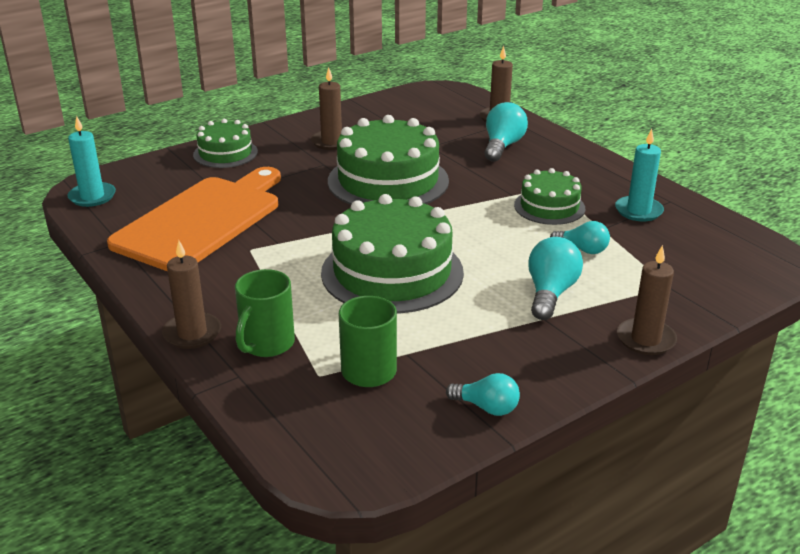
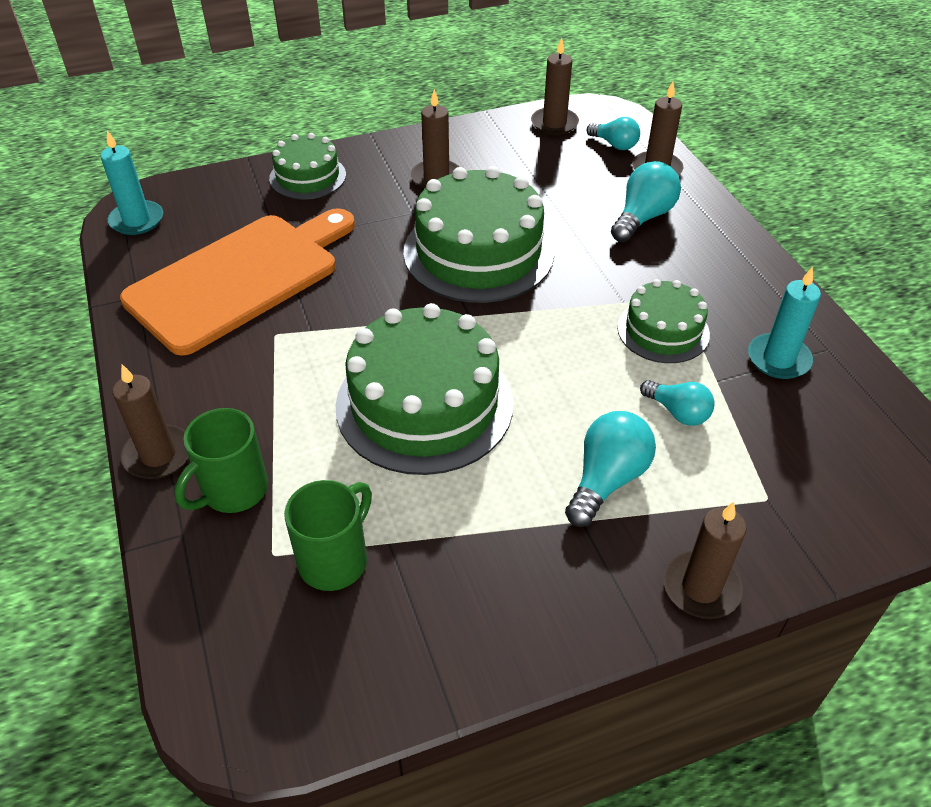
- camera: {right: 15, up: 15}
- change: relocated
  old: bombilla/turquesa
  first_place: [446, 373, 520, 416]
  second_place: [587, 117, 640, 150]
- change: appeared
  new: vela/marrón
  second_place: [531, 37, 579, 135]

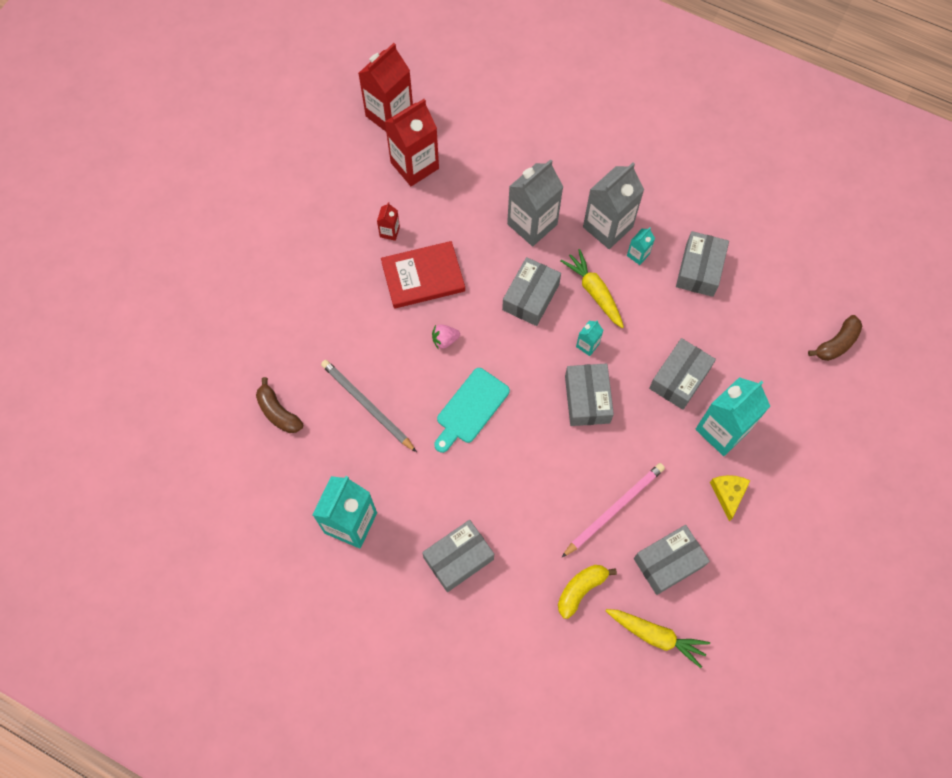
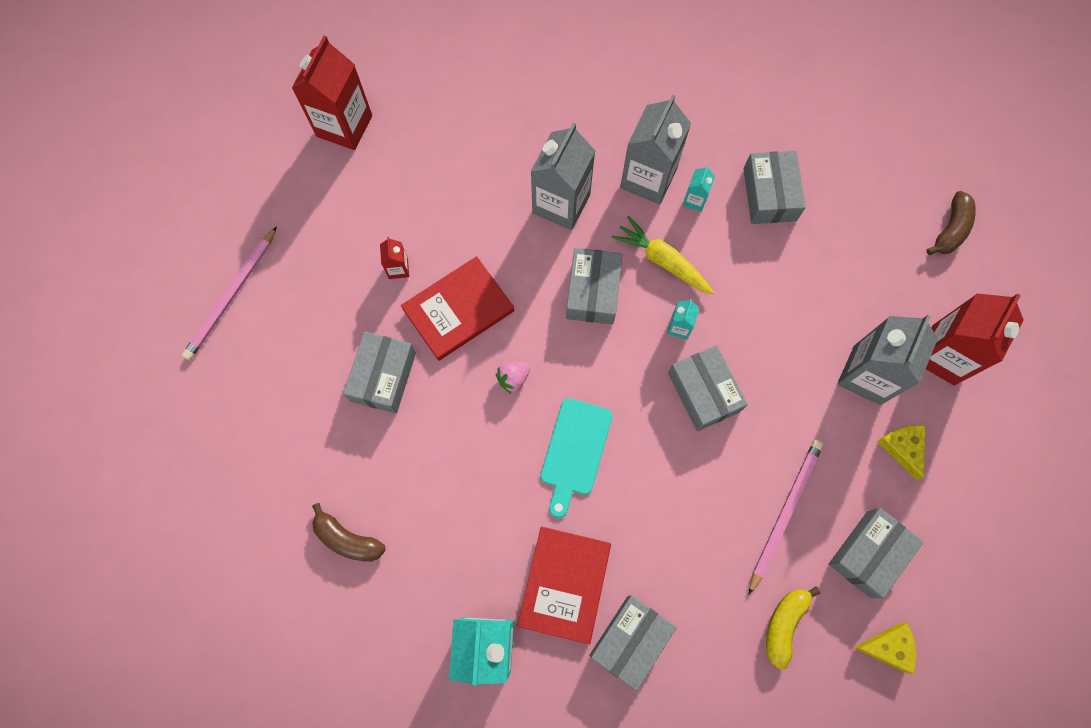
- camera: {right: -20, up: 5}
- change: relocated
  old: cartón de leche/rojo
  first_place: [385, 99, 439, 186]
  second_place: [926, 293, 1024, 385]
- change: relocated
  old: caja/gris
  first_place: [649, 338, 716, 410]
  second_place: [343, 331, 416, 414]
- change: missing
  old: lápiz/gris
  first_place: [321, 360, 417, 452]
- change: colour
  old: cartón de leche/turquesa
  new: cartón de leche/gris
  first_place: [695, 377, 770, 456]
  second_place: [837, 315, 938, 405]
- change: exchanged
  old: zanahoria/amarillo
  new: queso/amarillo
  first_place: [606, 609, 710, 668]
  second_place: [853, 623, 916, 674]
- change: appeared
  new: lápiz/rosa
  second_place: [182, 226, 277, 360]
- change: appeared
  new: libro/rojo
  second_place: [518, 526, 611, 644]

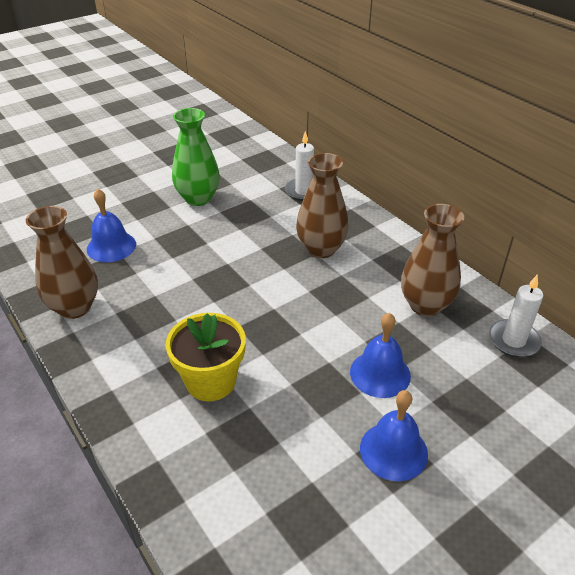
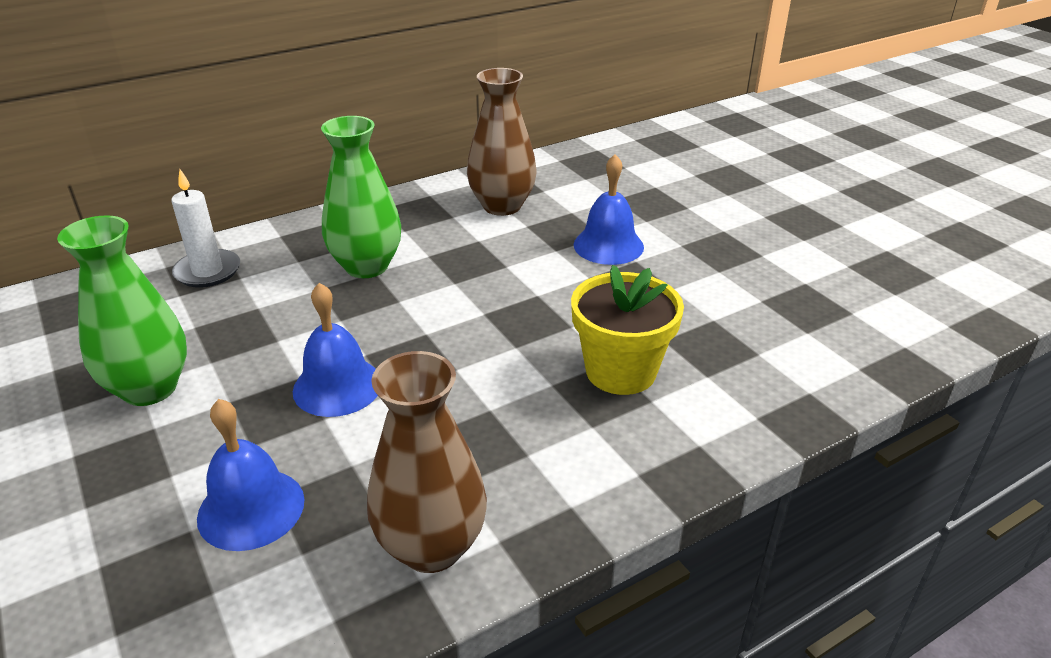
- camera: {right: -85, up: -5}
- change: colour
  old: florero/marrón
  new: florero/verde
  first_place: [296, 153, 349, 258]
  second_place: [321, 116, 401, 278]
- change: missing
  old: vela/blanco
  first_place: [489, 274, 543, 357]
- change: relocated
  old: campana/azul
  first_place: [360, 390, 428, 481]
  second_place: [293, 283, 378, 417]

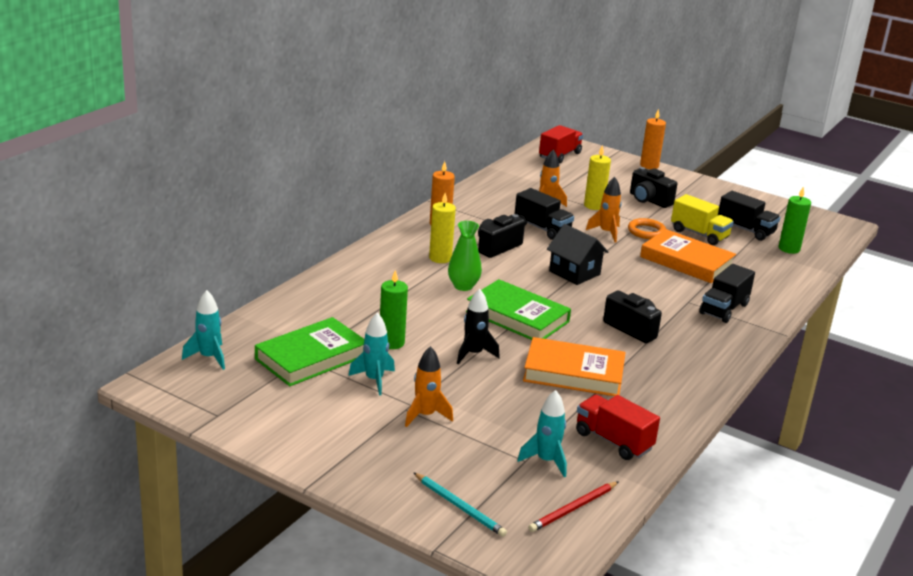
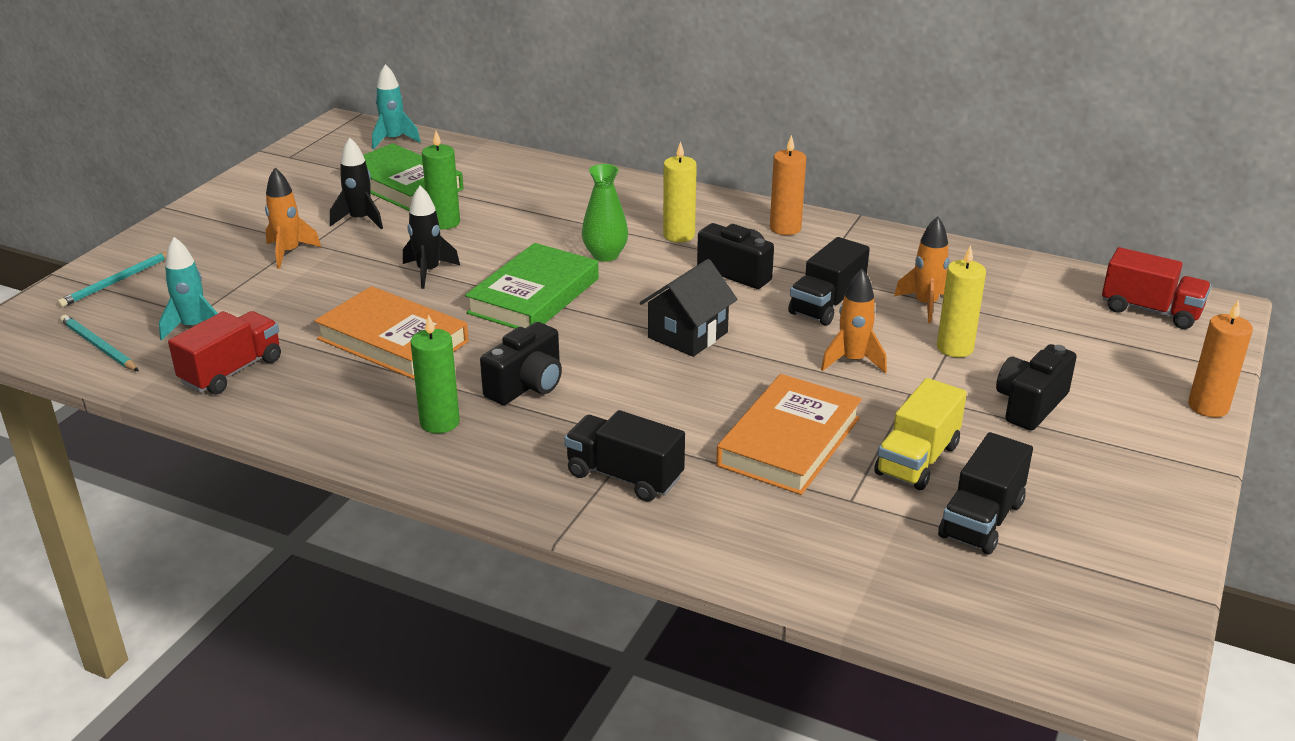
- camera: {right: 85, up: 5}
- change: relocated
  old: vela/verde
  first_place: [779, 186, 811, 254]
  second_place: [411, 314, 460, 434]
- change: missing
  old: anillo/naranja
  first_place: [628, 218, 666, 239]
- change: colour
  old: cohete/turquesa
  new: cohete/negro
  first_place: [348, 312, 395, 395]
  second_place: [330, 138, 383, 229]
- change: spun
  old: libro/naranja
  first_place: [523, 337, 626, 396]
  second_place: [314, 286, 469, 379]
  degrees: -60
- change: colour
  old: lápiz/rojo
  new: lápiz/turquesa
  first_place: [528, 481, 619, 532]
  second_place: [60, 315, 139, 371]

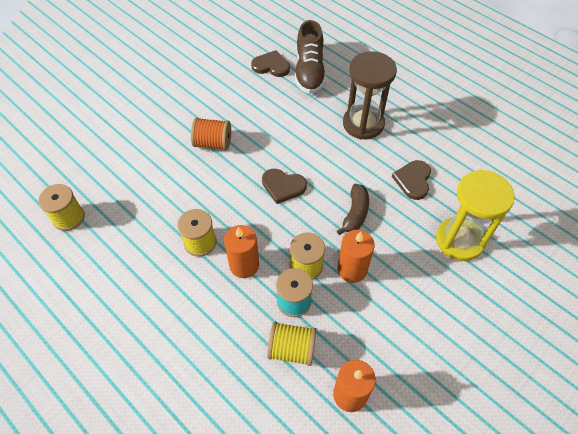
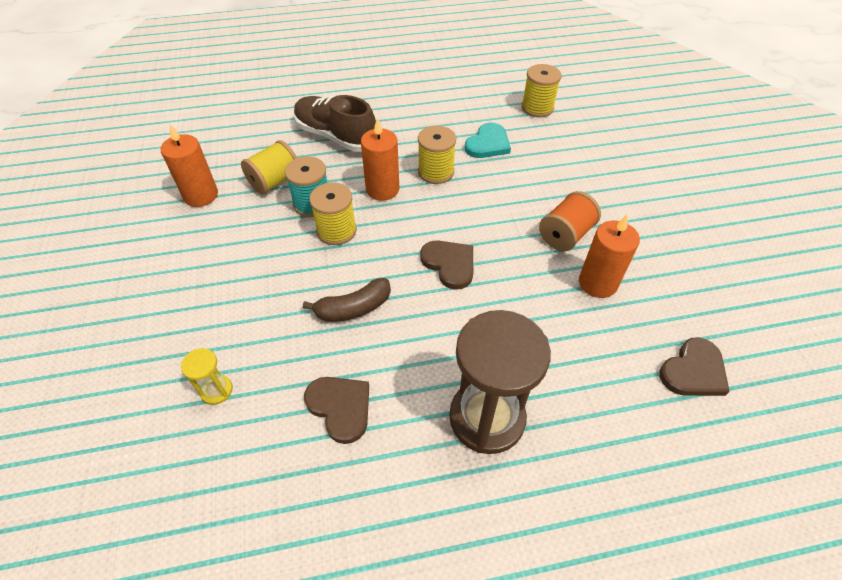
- camera: {right: 125, up: -5}
- change: relocated
  old: zapato/marrón
  first_place: [295, 20, 326, 94]
  second_place: [294, 95, 376, 152]
- change: spun
  old: corazón/marrón
  first_place: [262, 169, 307, 204]
  second_place: [420, 240, 473, 290]
  degrees: 90
- change: size
  old: reloj de arena/amarillo
  first_place: [436, 169, 515, 261]
  second_place: [181, 348, 233, 405]
  factor: 0.43
- change: spun
  old: plátano/marrón
  first_place: [337, 184, 369, 235]
  second_place: [303, 278, 391, 322]
  degrees: -75
- change: relocated
  old: vela/naranja
  first_place: [337, 230, 375, 283]
  second_place: [579, 215, 640, 298]
- change: appeared
  new: corazón/turquesa
  second_place: [465, 123, 511, 158]

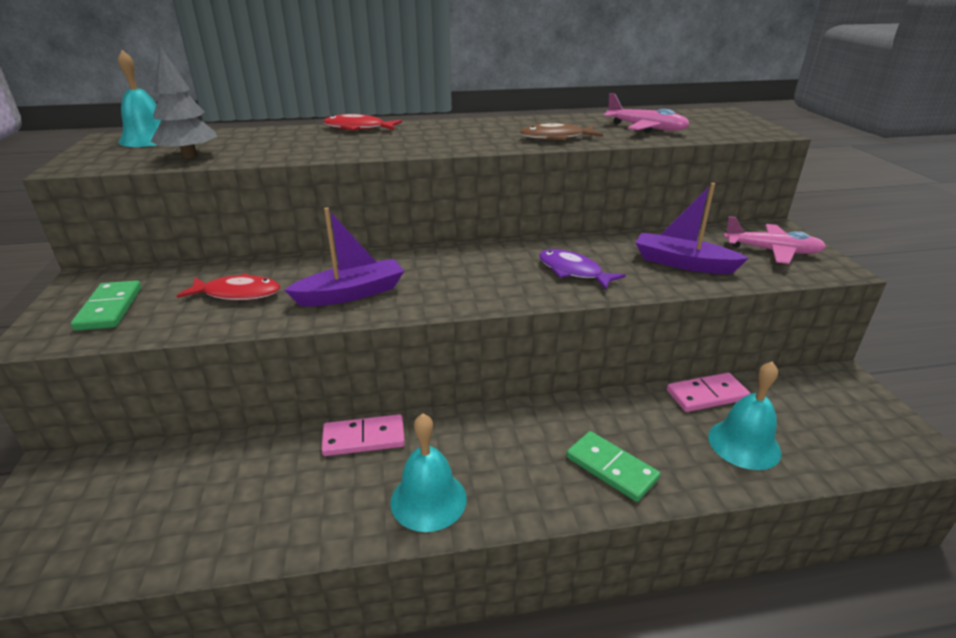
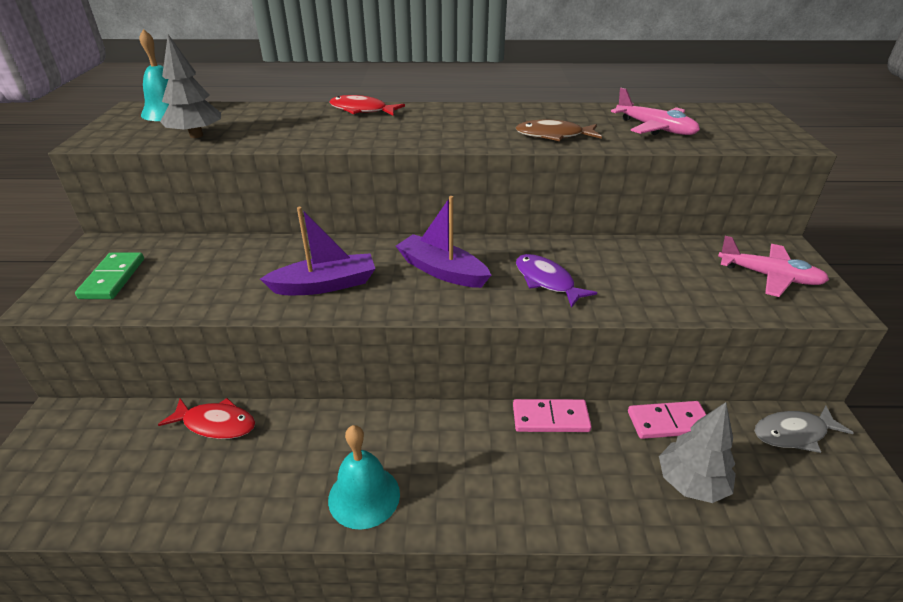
- camera: {right: 10, up: 5}
- change: relocated
  old: barco/morado
  first_place: [635, 183, 749, 274]
  second_place: [396, 196, 491, 288]
- change: relocated
  old: pez/rojo
  first_place: [177, 273, 280, 300]
  second_place: [158, 398, 255, 439]
- change: exchanged
  old: campana/turquesa
  new: árbol/gris
  first_place: [708, 361, 781, 470]
  second_place: [659, 402, 736, 503]
- change: relocated
  old: ficha de dominó/rosa
  first_place: [321, 414, 405, 456]
  second_place: [513, 399, 592, 432]
- change: missing
  old: ficha de dominó/verde
  first_place: [566, 431, 660, 502]
- change: appeared
  new: pez/gris
  second_place: [755, 406, 854, 453]

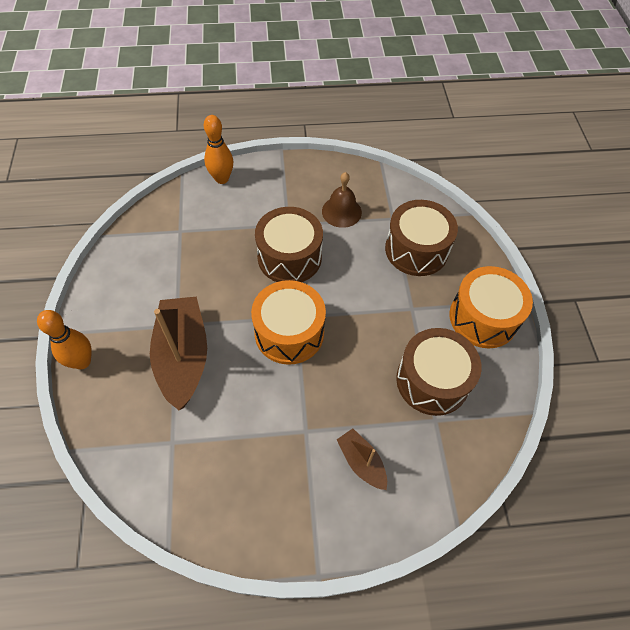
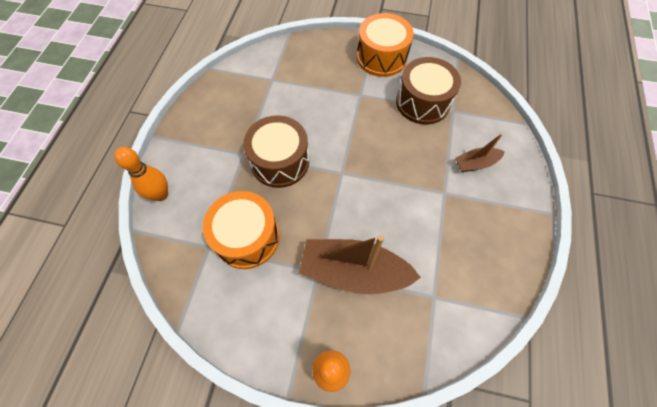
- camera: {right: -70, up: 5}
- change: missing
  old: campana/marrón
  first_place: [322, 172, 362, 228]
- change: missing
  old: tambor/marrón
  first_place: [385, 200, 458, 276]
- change: relocated
  old: tambor/naranja
  first_place: [251, 280, 326, 365]
  second_place: [203, 191, 280, 269]

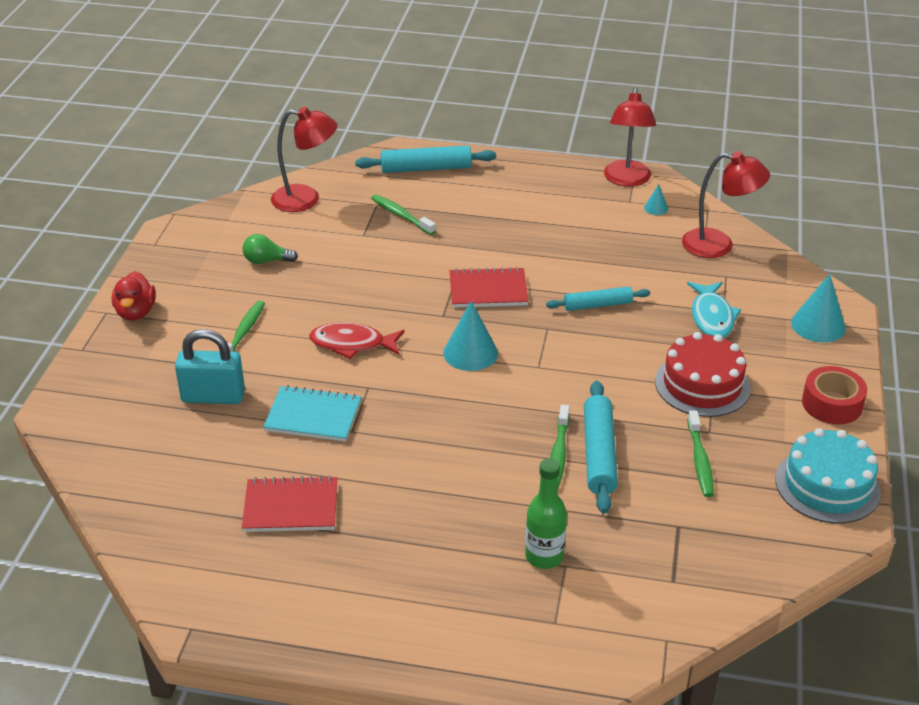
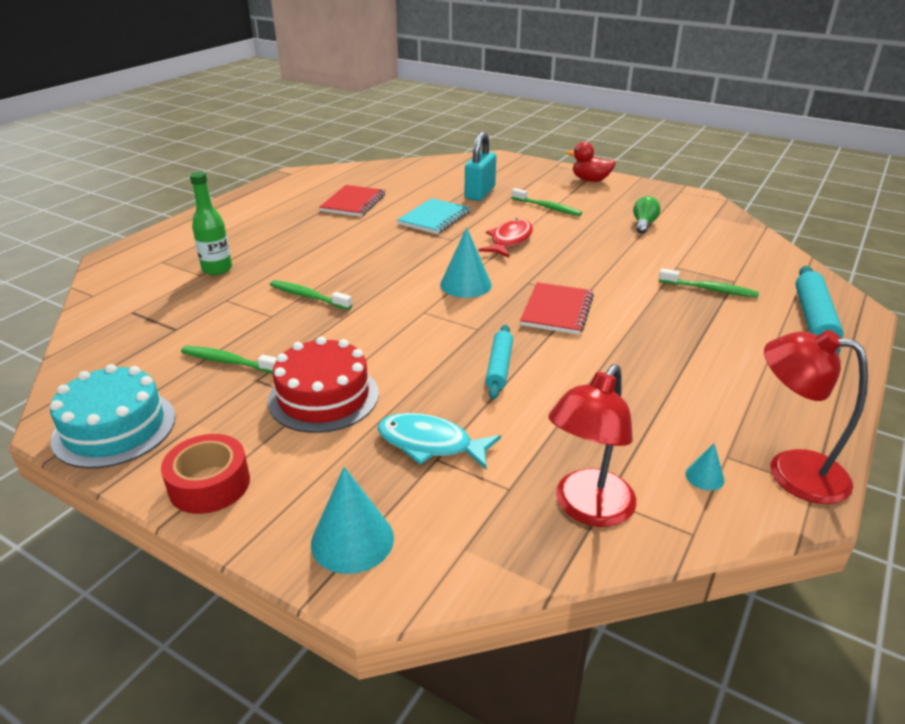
- camera: {right: 110, up: -5}
- change: missing
  old: lámpara/rojo
  first_place: [271, 107, 337, 212]
- change: spun
  old: cepillo de dientes/verde
  first_place: [371, 194, 436, 235]
  second_place: [659, 268, 759, 298]
  degrees: 45
- change: missing
  old: rodillo/turquesa
  first_place: [584, 381, 618, 514]

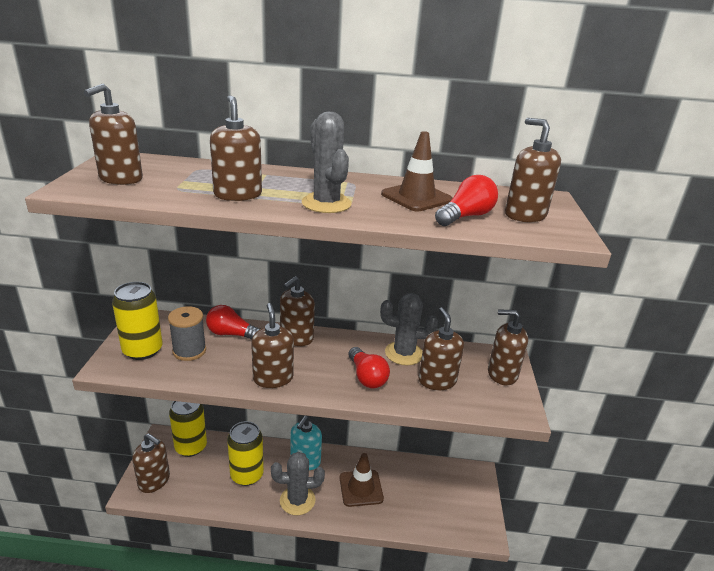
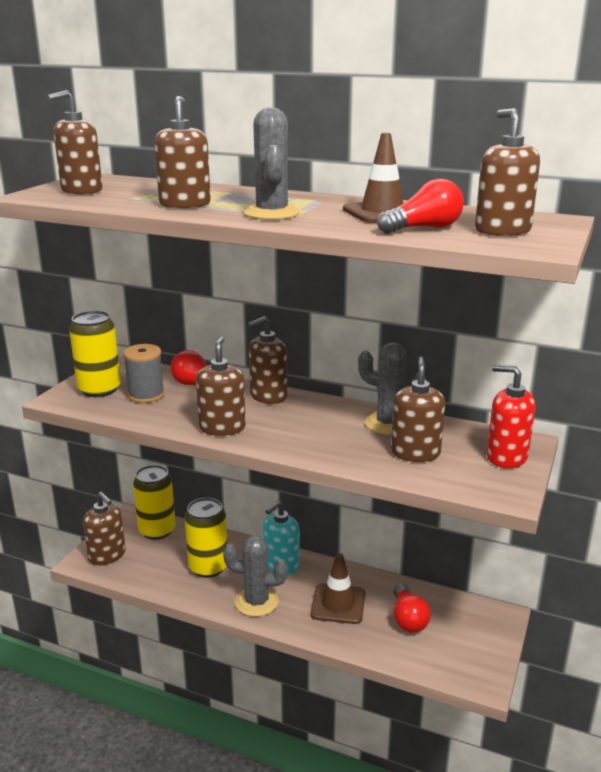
- camera: {right: 20, up: -5}
- change: colour
  old: dispensador de jabón/marrón
  new: dispensador de jabón/rojo
  first_place: [488, 309, 528, 386]
  second_place: [487, 365, 535, 468]
- change: relocated
  old: bombilla/rojo
  first_place: [348, 347, 390, 389]
  second_place: [394, 583, 431, 633]

